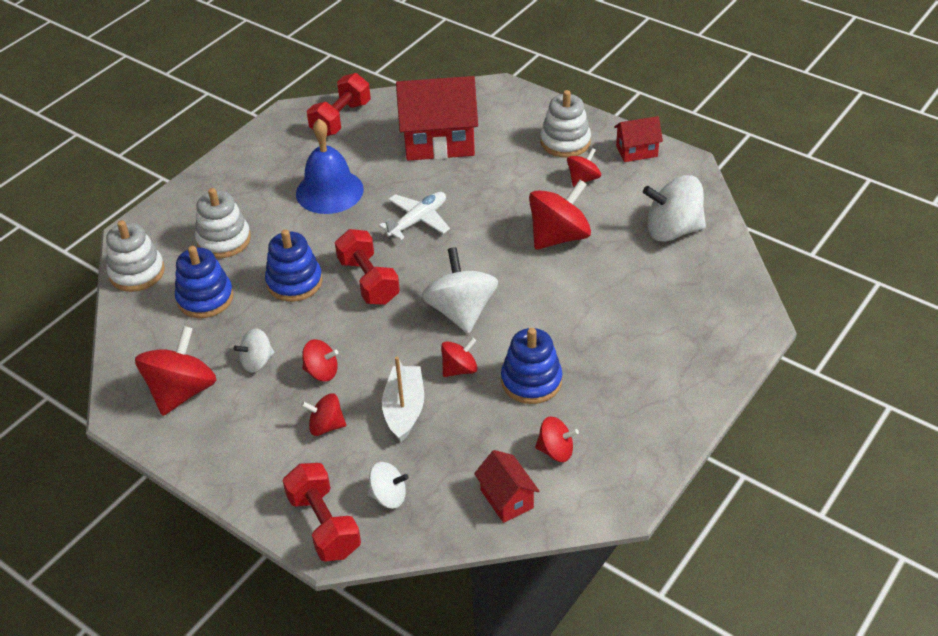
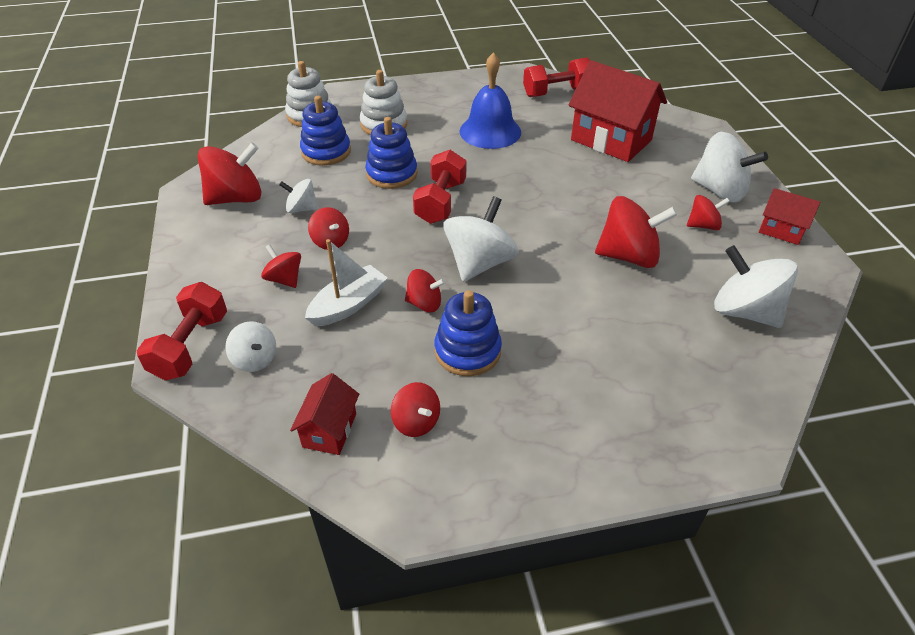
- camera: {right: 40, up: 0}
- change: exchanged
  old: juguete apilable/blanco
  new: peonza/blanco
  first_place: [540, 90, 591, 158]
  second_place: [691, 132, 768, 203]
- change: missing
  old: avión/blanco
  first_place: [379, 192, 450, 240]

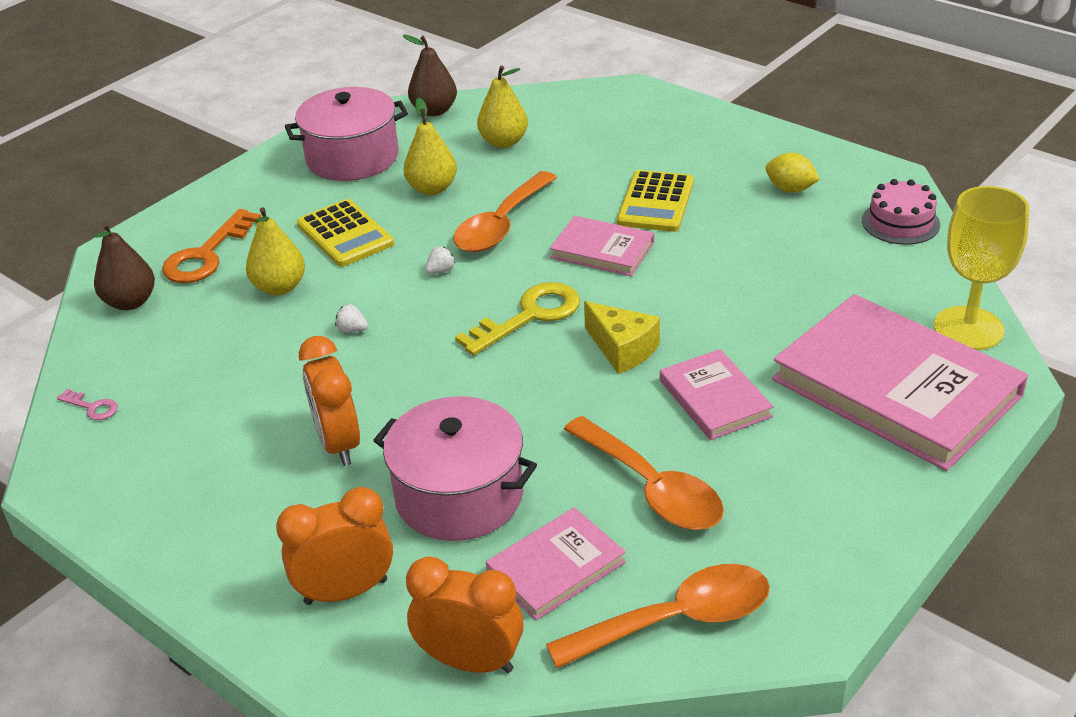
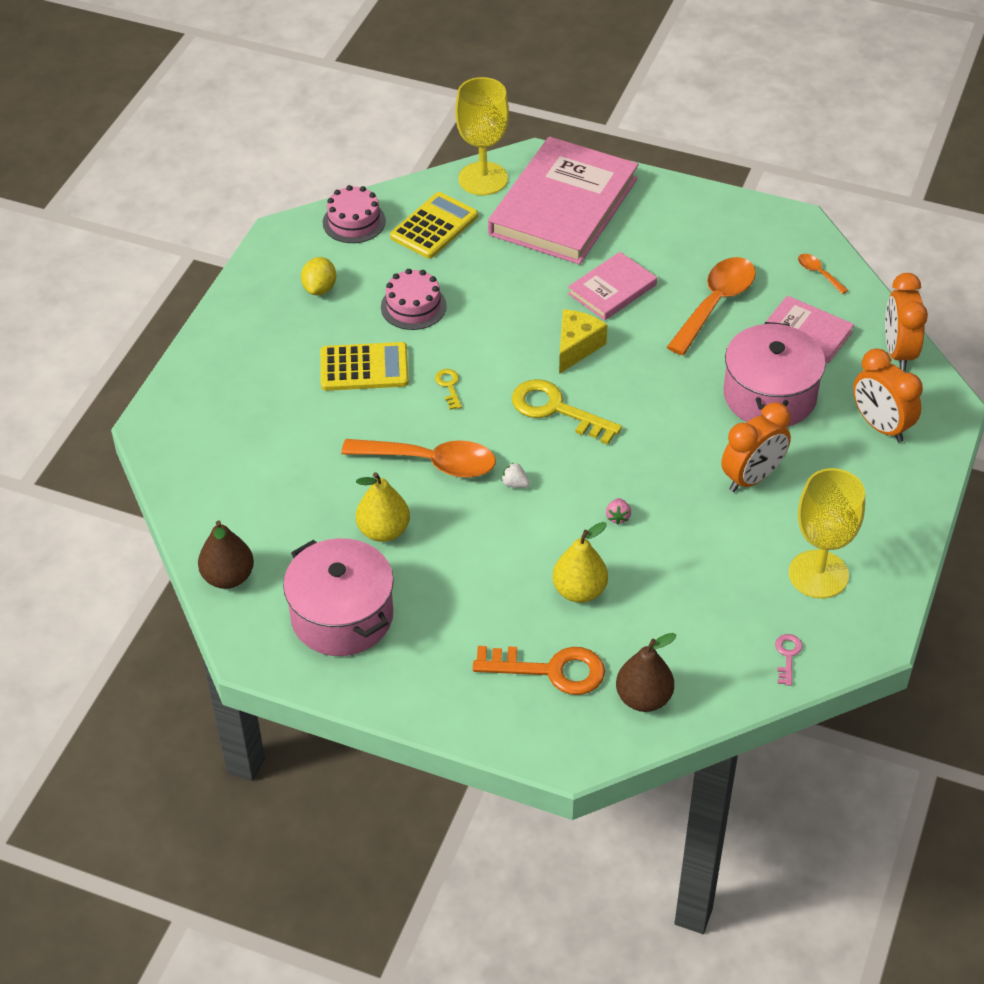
- camera: {right: -110, up: 10}
- change: missing
  old: pera/amarillo
  first_place: [477, 66, 528, 148]
- change: relocated
  old: calculadora/amarillo
  first_place: [297, 199, 394, 267]
  second_place: [390, 192, 478, 259]
- change: exchanged
  old: libro/rosa
  new: llave/amarillo
  first_place: [550, 216, 654, 276]
  second_place: [435, 369, 462, 410]
- change: colour
  old: fresa/blanco
  new: fresa/rosa
  first_place: [335, 304, 368, 332]
  second_place: [606, 498, 631, 525]
- change: size
  old: cuchara/naranja
  first_place: [546, 564, 770, 668]
  second_place: [798, 254, 848, 294]
  factor: 0.45
- change: appeared
  new: tarta/rosa
  second_place: [381, 269, 447, 330]
- change: appeared
  new: copa/amarillo
  second_place: [789, 468, 865, 598]

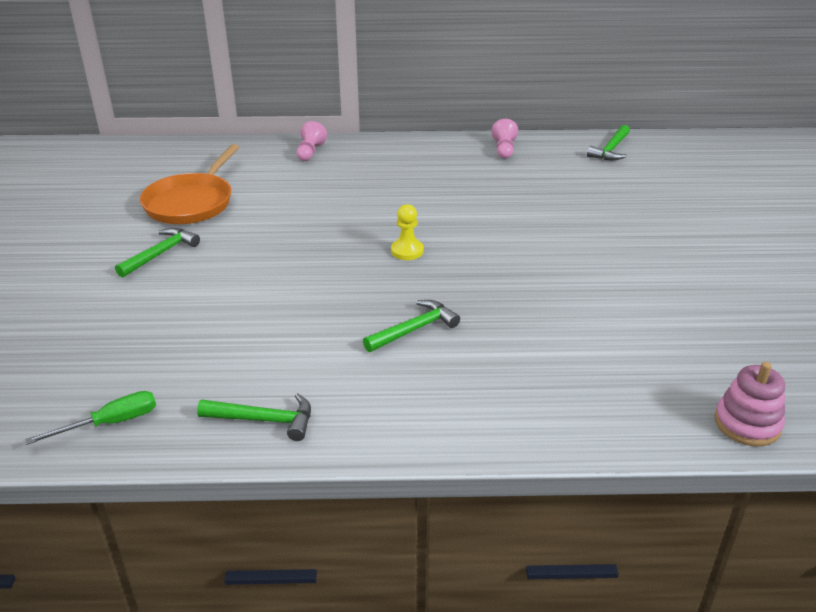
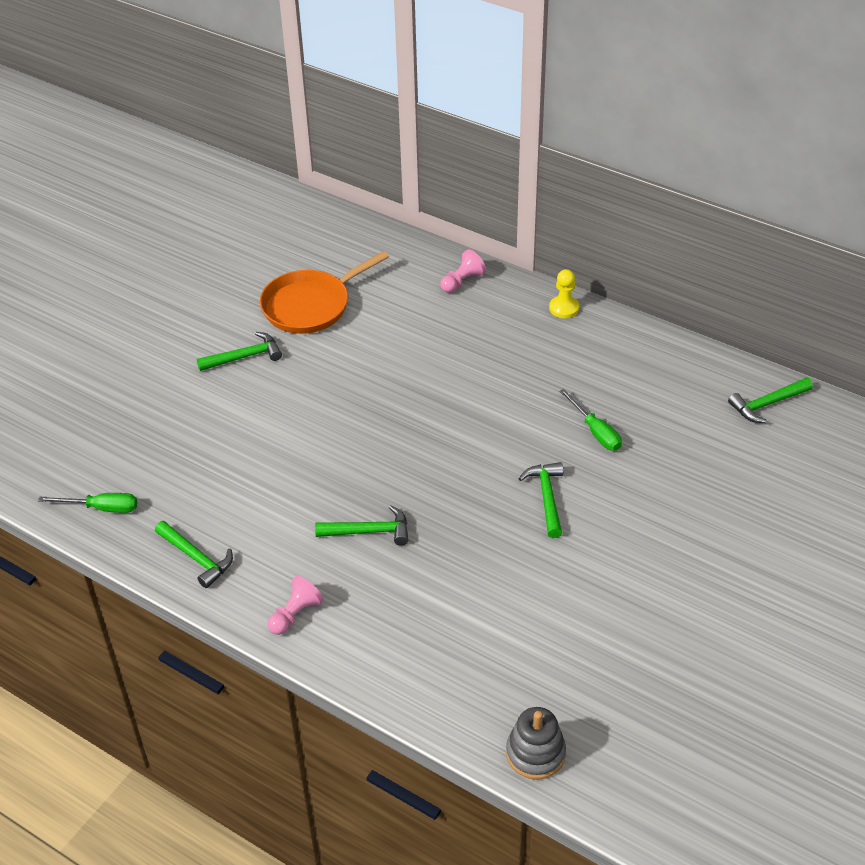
- camera: {right: 35, up: 10}
- change: relocated
  old: peón/rosa
  first_place: [492, 119, 518, 159]
  second_place: [268, 576, 324, 635]
- change: relocated
  old: peón/amarillo
  first_place: [391, 204, 424, 260]
  second_place: [549, 269, 579, 318]
- change: colour
  old: juguete apilable/rosa
  new: juguete apilable/gris
  first_place: [714, 362, 785, 446]
  second_place: [506, 707, 566, 779]
- change: appeared
  new: destornillador/verde
  second_place: [560, 389, 622, 451]
- change: appeared
  new: martillo/verde
  second_place: [519, 462, 563, 538]

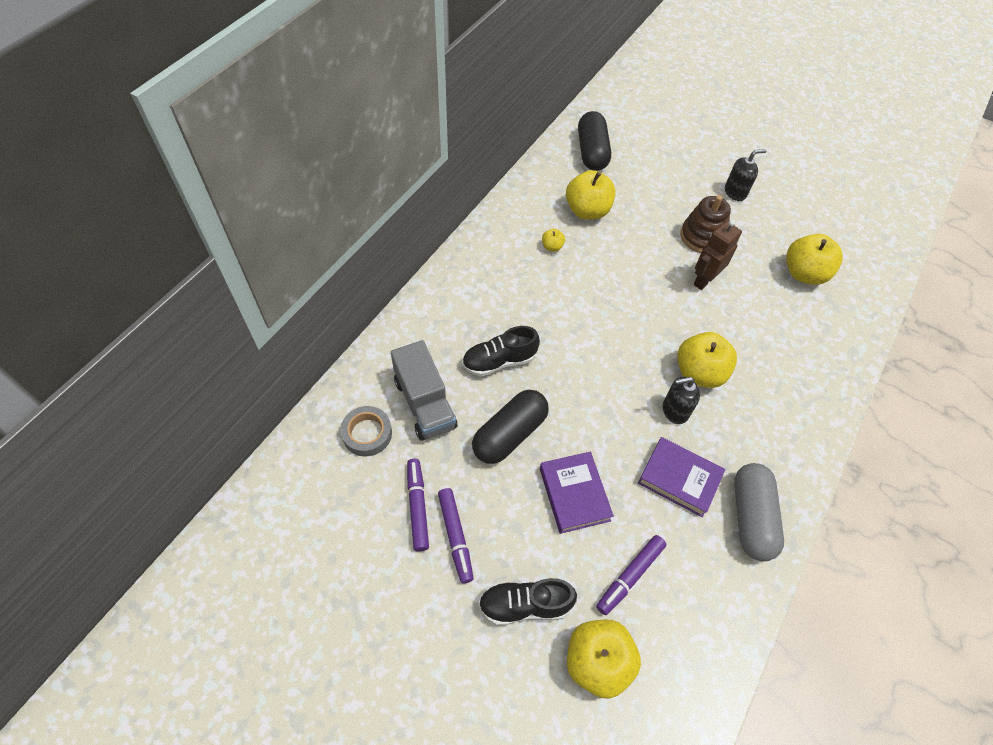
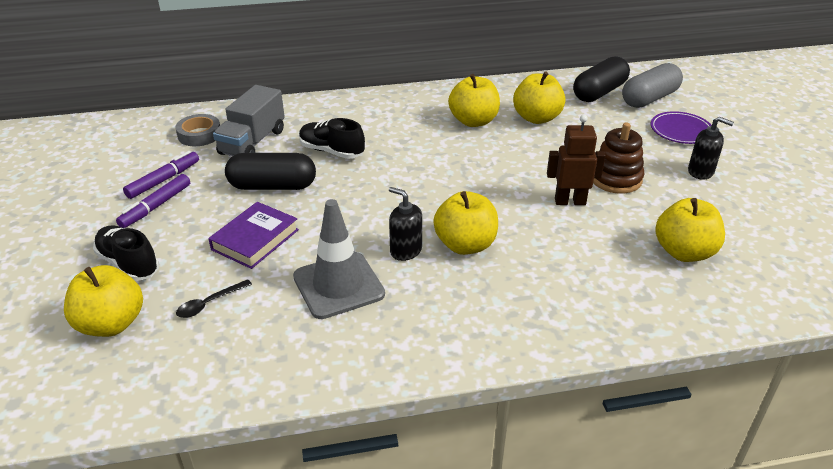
- camera: {right: 50, up: -20}
- change: size
  old: manzana/amarillo
  first_place: [542, 229, 565, 251]
  second_place: [448, 74, 500, 127]
  factor: 2.18
- change: exchanged
  old: libro/morado
  new: cono de tráfico/gris
  first_place: [638, 437, 725, 517]
  second_place: [293, 199, 385, 319]
- change: relocated
  old: cápsula/gris
  first_place: [734, 463, 784, 561]
  second_place: [622, 63, 683, 108]
- change: exchanged
  old: rotulador/morado
  new: cuchara/negro
  first_place: [596, 535, 666, 615]
  second_place: [176, 279, 252, 318]
- change: appeared
  new: plato/morado
  second_place: [651, 111, 712, 144]

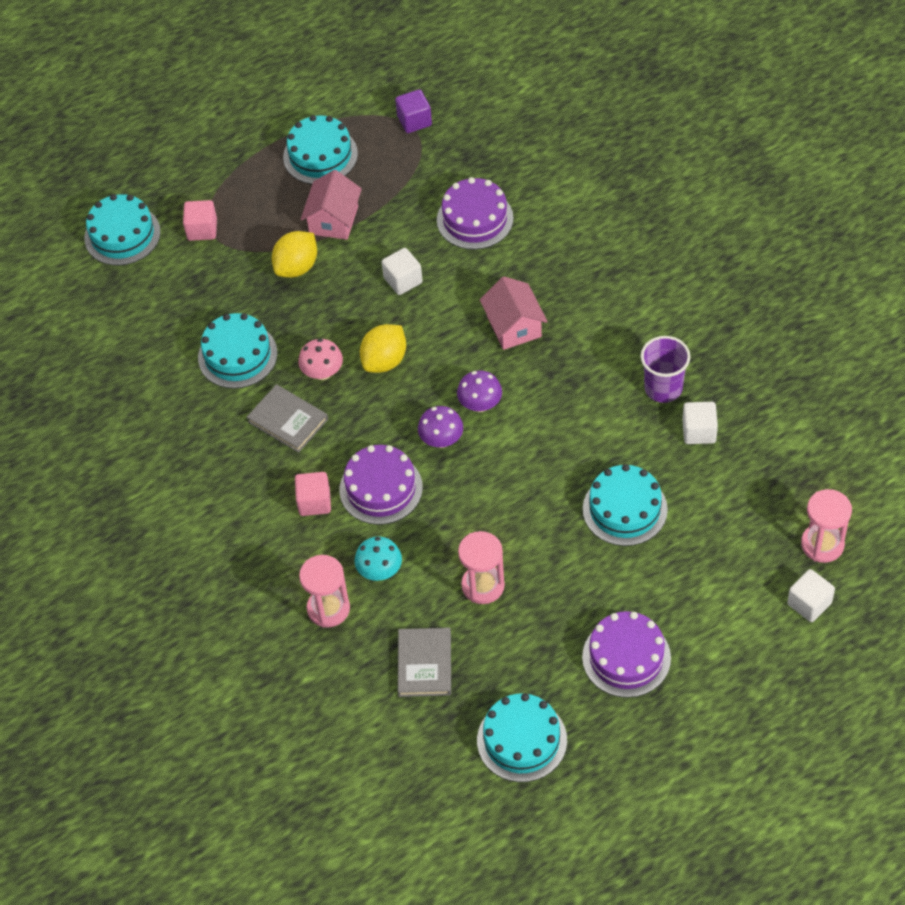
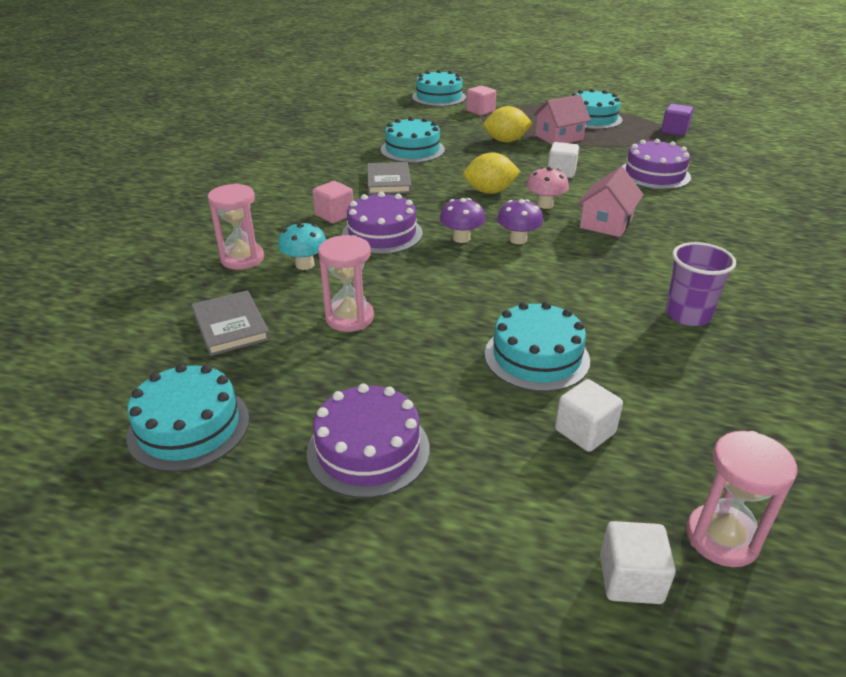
- camera: {right: 45, up: -20}
- change: relocated
  old: seta/rosa
  first_place: [298, 339, 343, 380]
  second_place: [526, 167, 569, 209]
- change: relocated
  old: cubo/blanco
  first_place: [682, 402, 718, 444]
  second_place: [555, 379, 623, 452]
- change: spun
  old: libro/gris
  first_place: [398, 628, 451, 697]
  second_place: [191, 290, 270, 356]
  degrees: -75

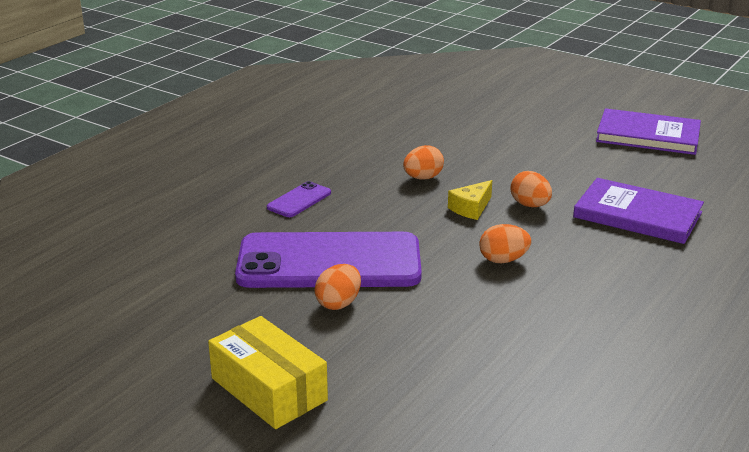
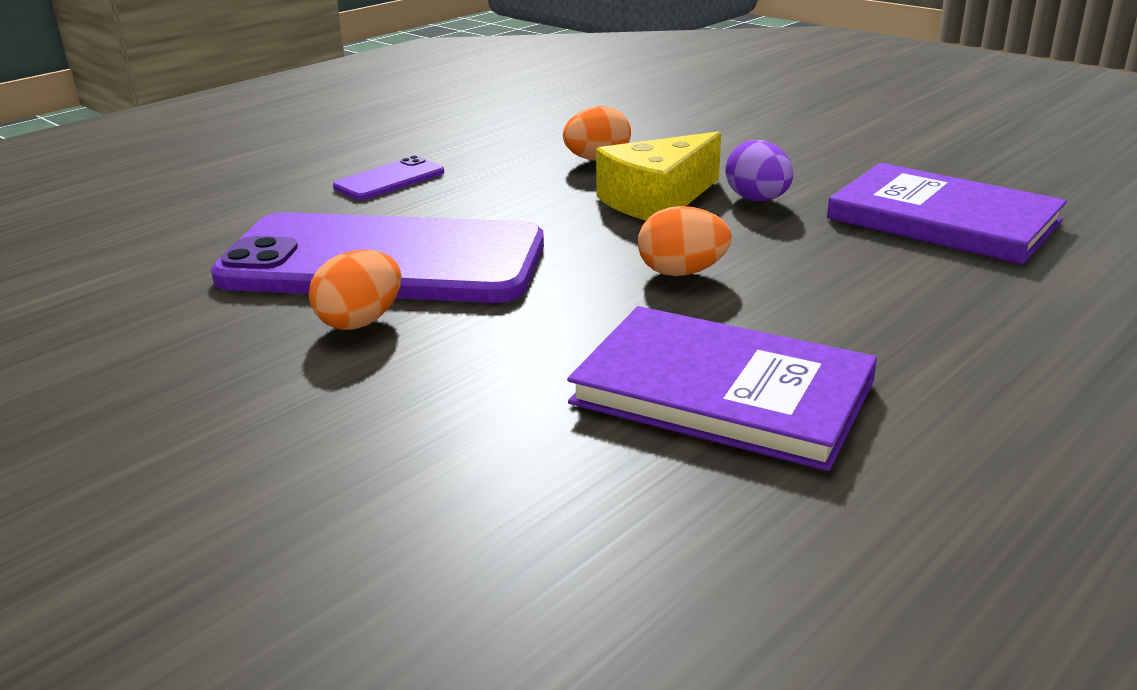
- camera: {right: 10, up: 0}
- change: relocated
  old: libro/morado
  first_place: [596, 108, 701, 155]
  second_place: [567, 306, 877, 471]
- change: colour
  old: huevo/naranja
  new: huevo/morado
  first_place: [510, 171, 552, 207]
  second_place: [725, 140, 793, 201]
- change: size
  old: queso/amarillo
  first_place: [448, 180, 492, 220]
  second_place: [596, 131, 721, 221]
  factor: 1.58
- change: missing
  old: caja/amarillo
  first_place: [208, 316, 328, 429]

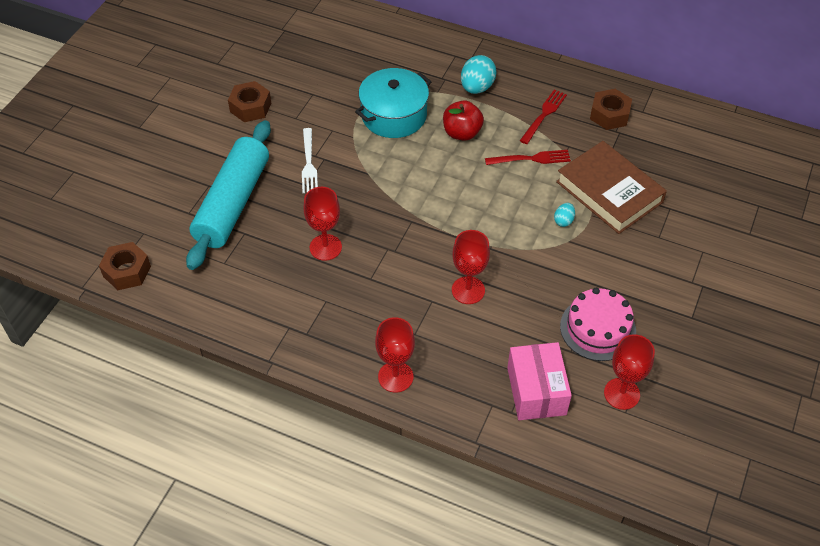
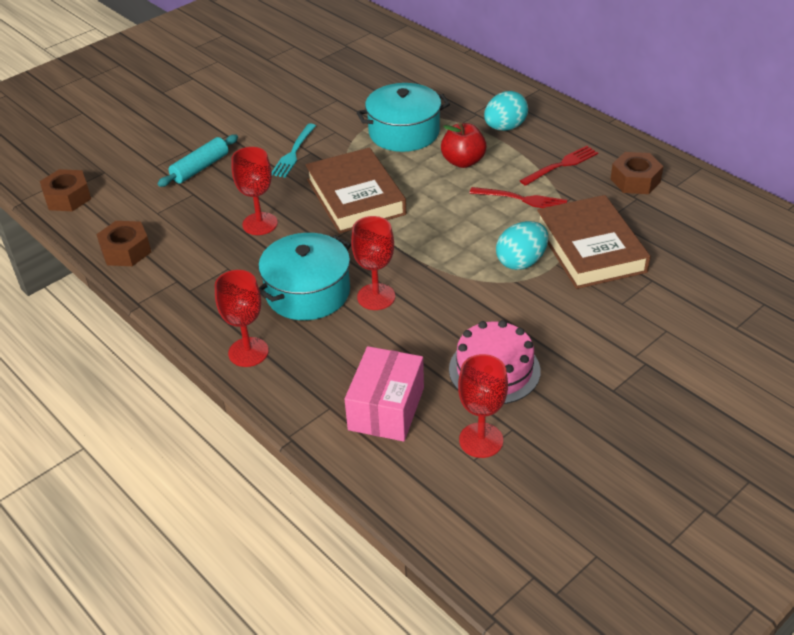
- camera: {right: 25, up: -10}
- change: relocated
  old: tuerca/marrón
  first_place: [228, 81, 271, 122]
  second_place: [96, 221, 151, 266]
- change: size
  old: rodillo/turquesa
  first_place: [186, 120, 271, 270]
  second_place: [158, 135, 238, 187]
  factor: 0.51
- change: colour
  old: tenedor/blanco
  new: tenedor/turquesa
  first_place: [302, 128, 318, 193]
  second_place: [272, 123, 316, 178]
- change: size
  old: huevo/turquesa
  first_place: [554, 203, 575, 227]
  second_place: [496, 221, 548, 270]
  factor: 1.89
- change: appeared
  new: libro/marrón
  second_place: [305, 147, 406, 234]
- change: appeared
  new: olla/turquesa
  second_place: [258, 233, 351, 320]

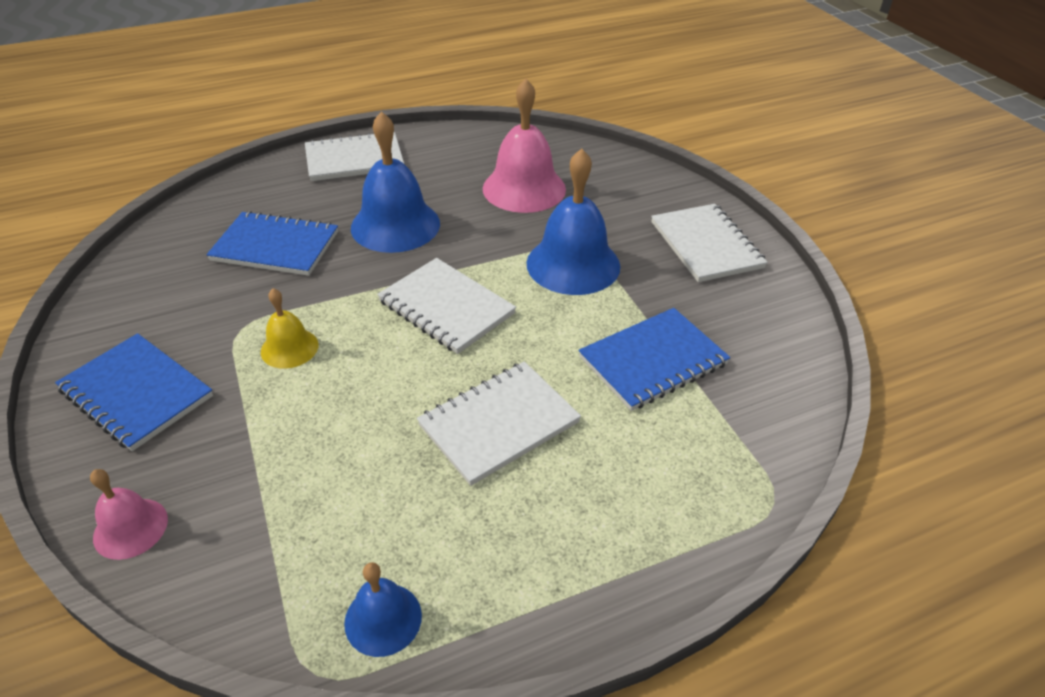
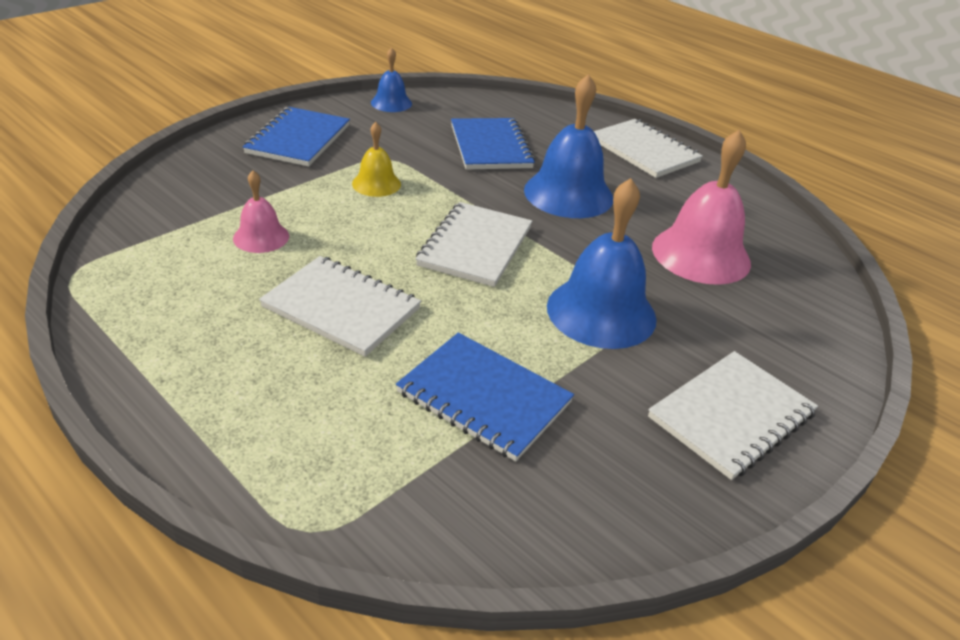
- camera: {right: 65, up: -5}
- change: relocated
  old: campana/rosa
  first_place: [90, 469, 168, 560]
  second_place: [233, 171, 289, 253]
- change: relocated
  old: campana/azul
  first_place: [344, 562, 422, 657]
  second_place: [371, 47, 412, 112]

